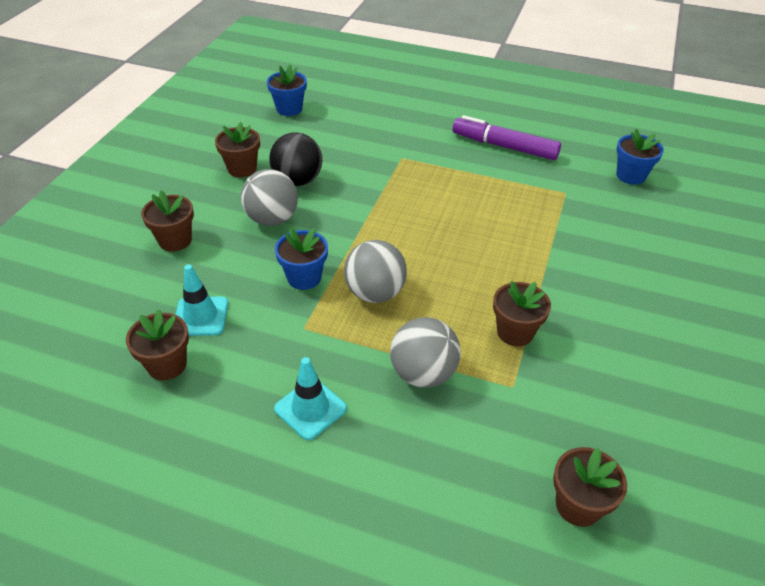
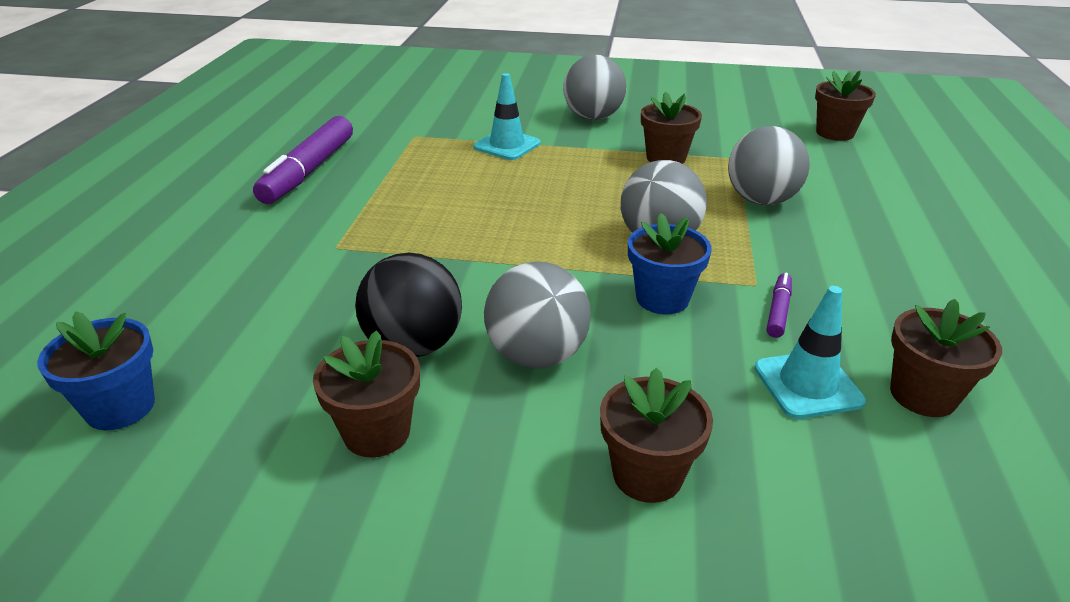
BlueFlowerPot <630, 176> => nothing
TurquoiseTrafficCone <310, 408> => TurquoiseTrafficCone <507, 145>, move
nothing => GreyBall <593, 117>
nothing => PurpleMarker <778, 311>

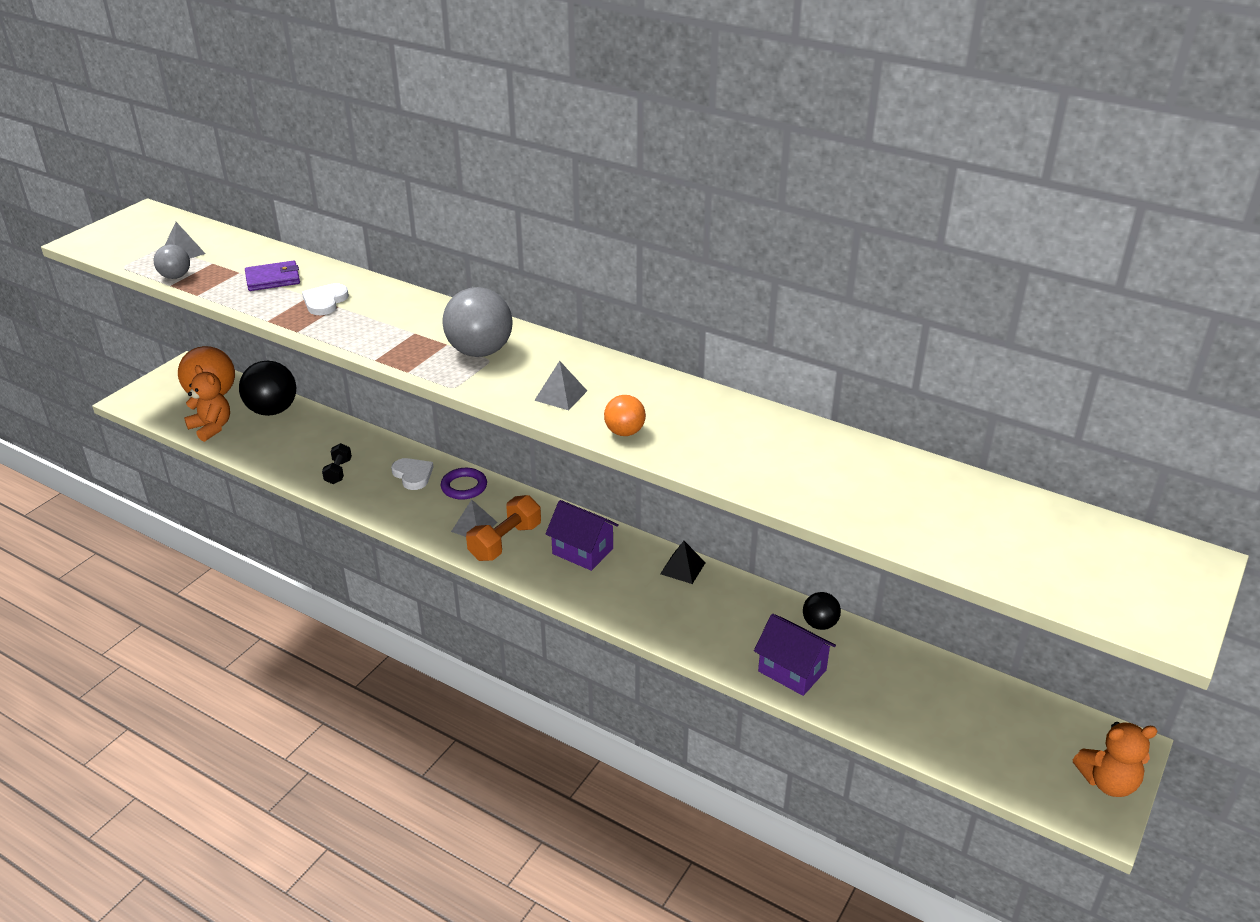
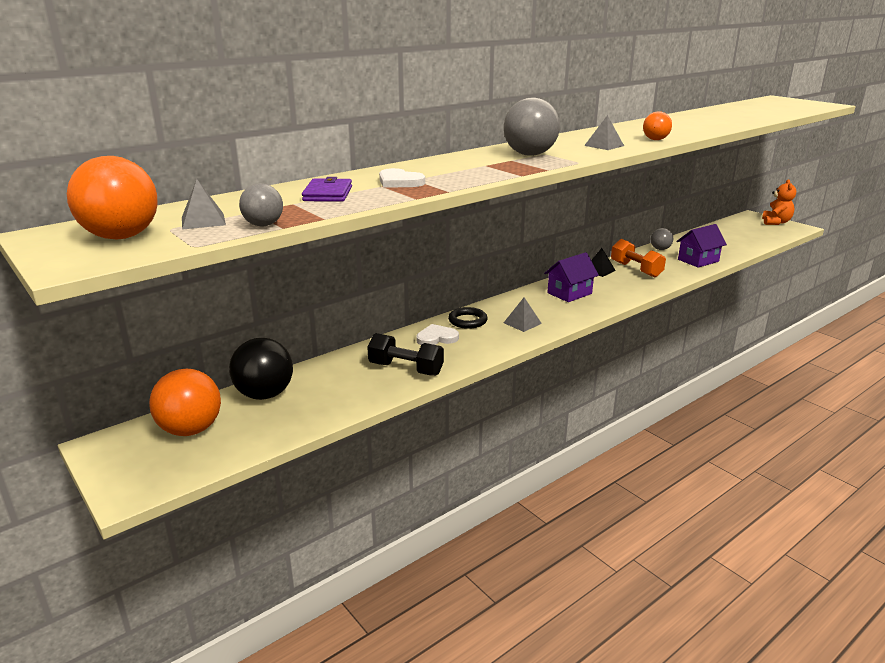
OrangeTeddyBear <211, 428> => nothing
BlackDumbbell <338, 472> => BlackDumbbell <406, 369>, x1.65
PurpleRing <464, 486> => BlackRing <467, 321>
OrangeDumbbell <505, 542> => OrangeDumbbell <636, 269>, move
BlackBall <819, 624> => GreyBall <660, 249>
nothing => OrangeBall <121, 237>

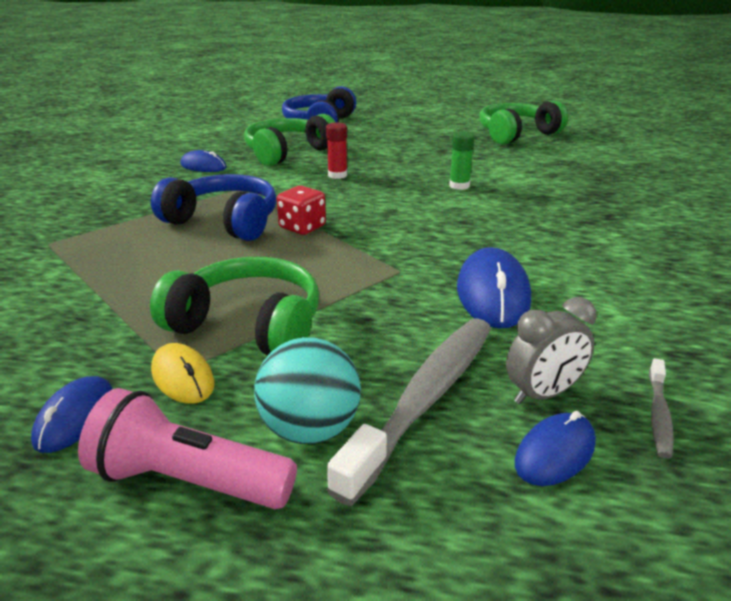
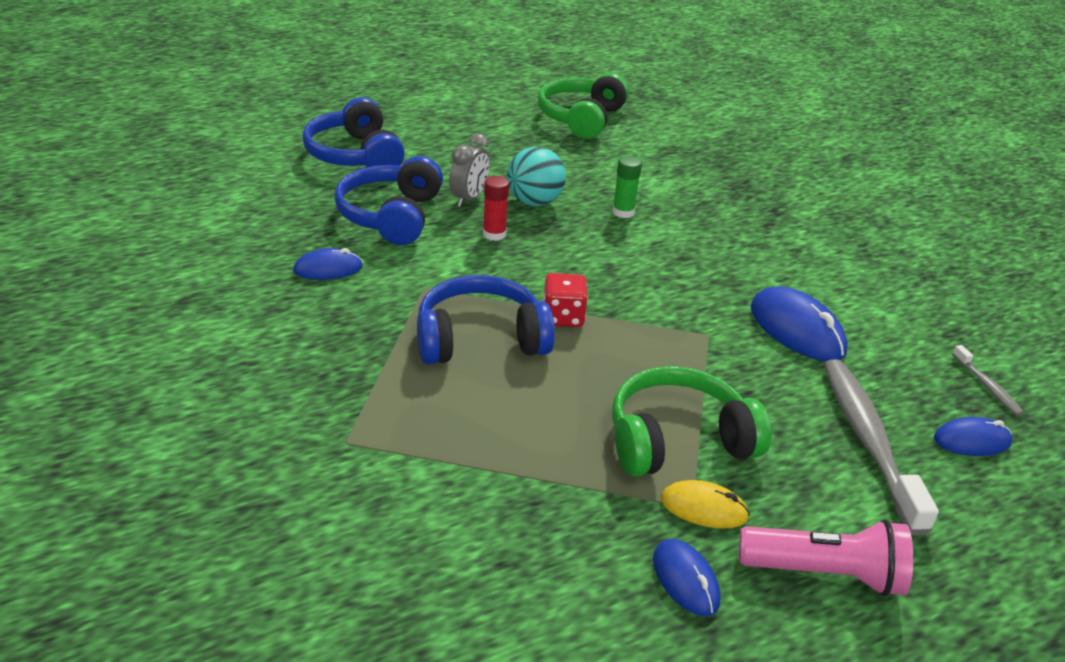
GreenHeadphones <287, 152> => BlueHeadphones <391, 216>
GreyClock <542, 394> => GreyClock <469, 199>, move
TurquoiseBall <310, 429> => TurquoiseBall <534, 202>, move
PinkFlashlight <189, 480> => PinkFlashlight <824, 574>, 150 degrees counterclockwise
BlueMouse <555, 453> => BlueMouse <971, 441>, 75 degrees clockwise

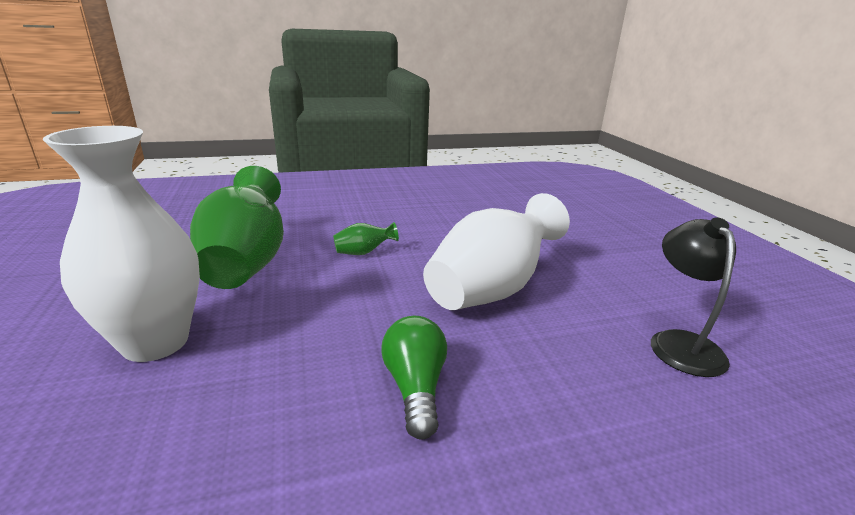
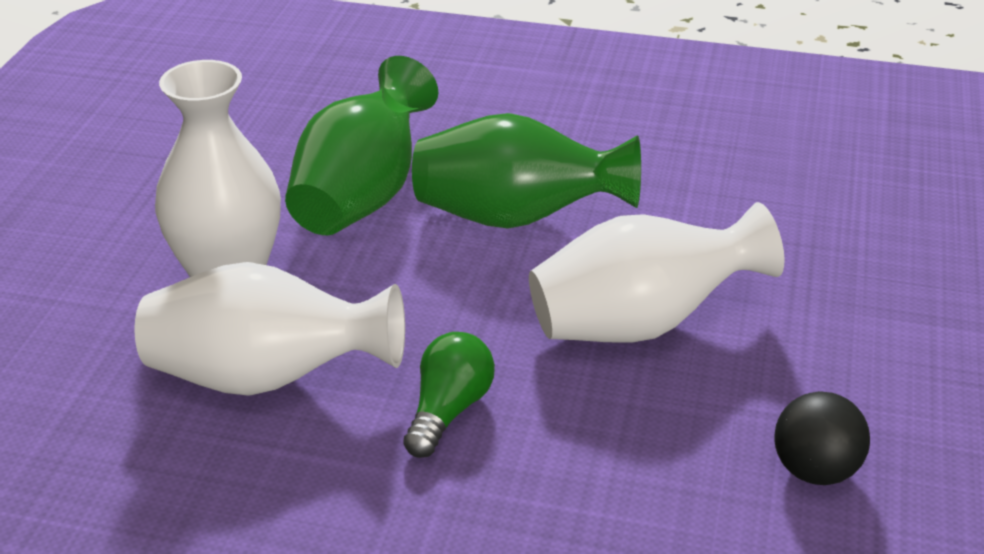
BlackLamp <680, 343> => BlackBall <815, 471>
GreenVase <363, 252> => GreenVase <517, 218>, x2.40
nothing => WhiteVase <267, 378>

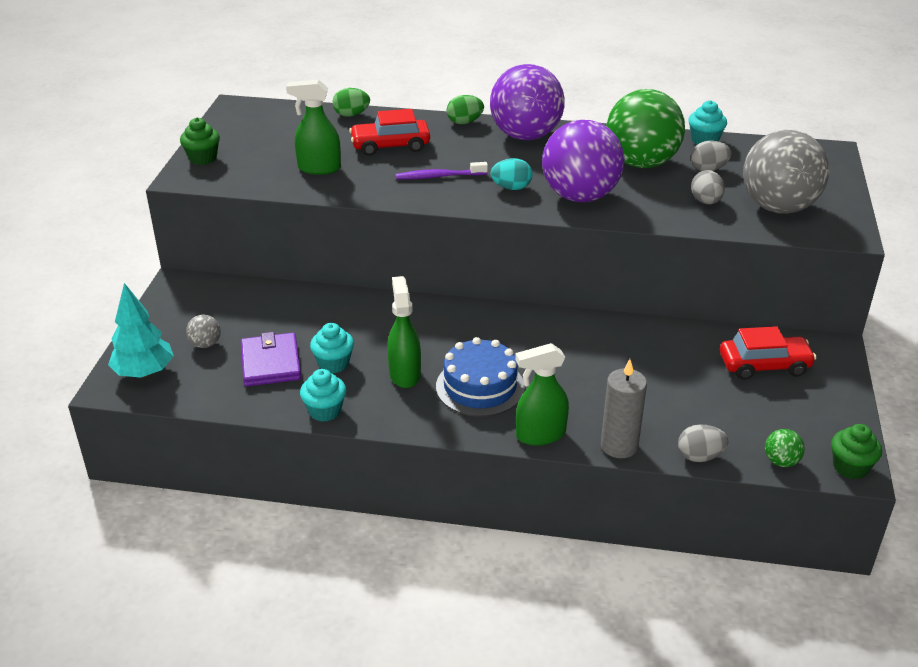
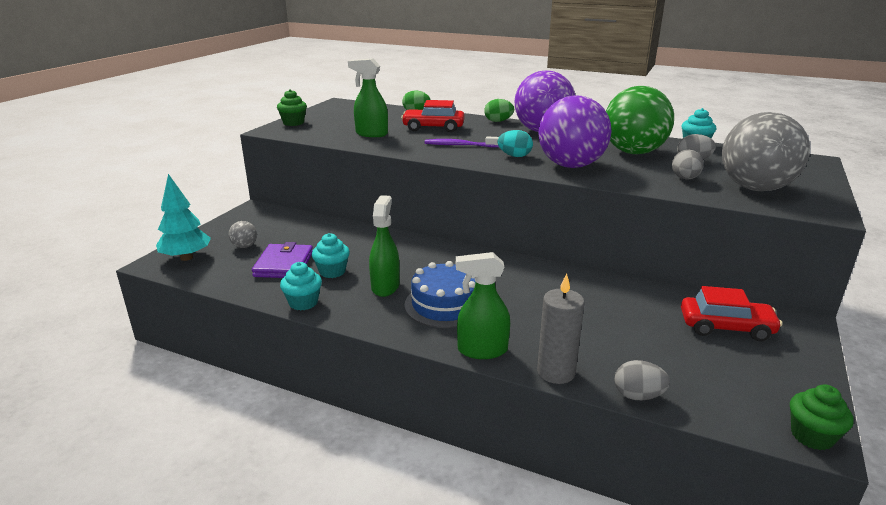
GreenBall <781, 461> => nothing

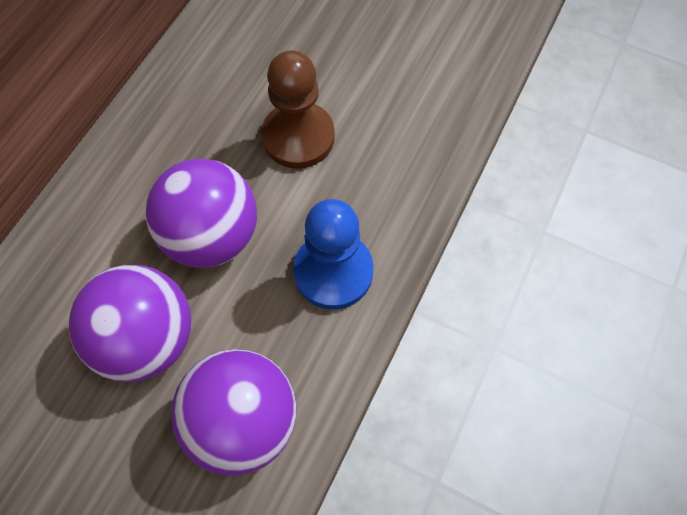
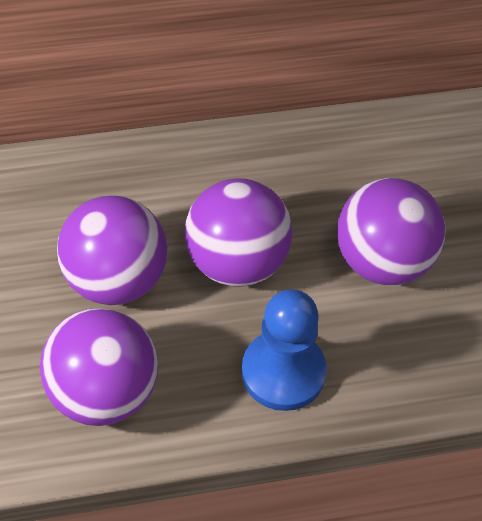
BrownPawn <298, 137> => PurpleBall <383, 261>

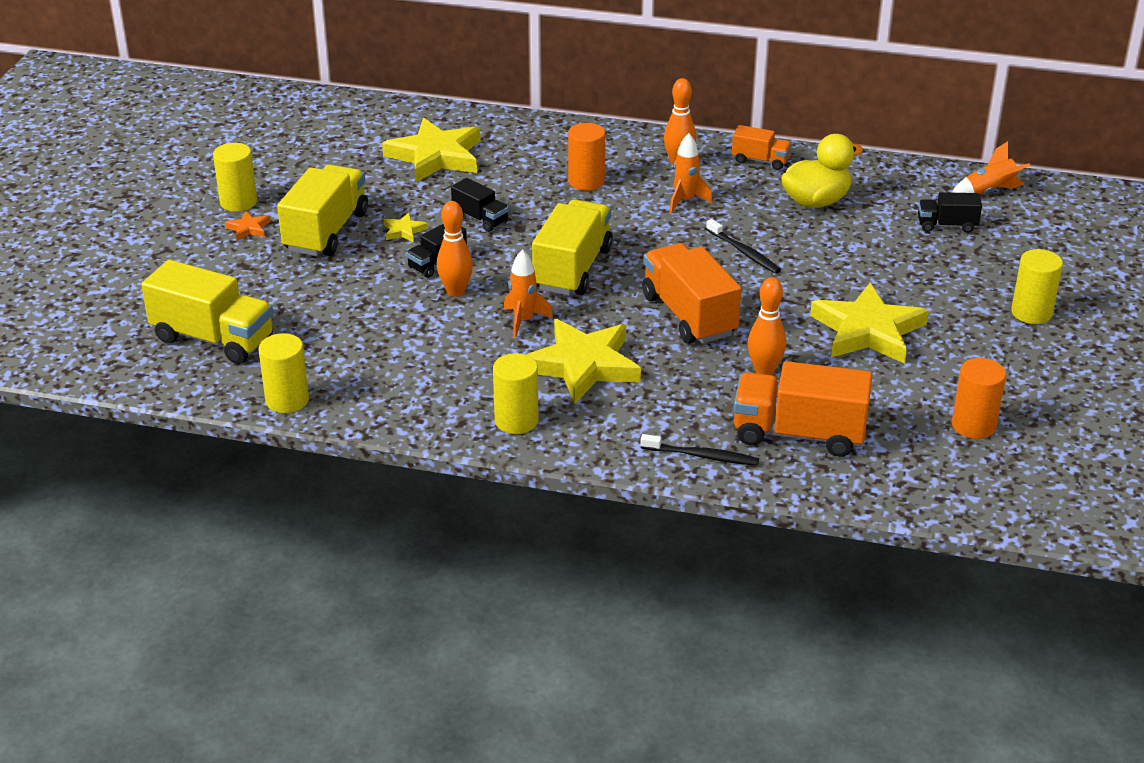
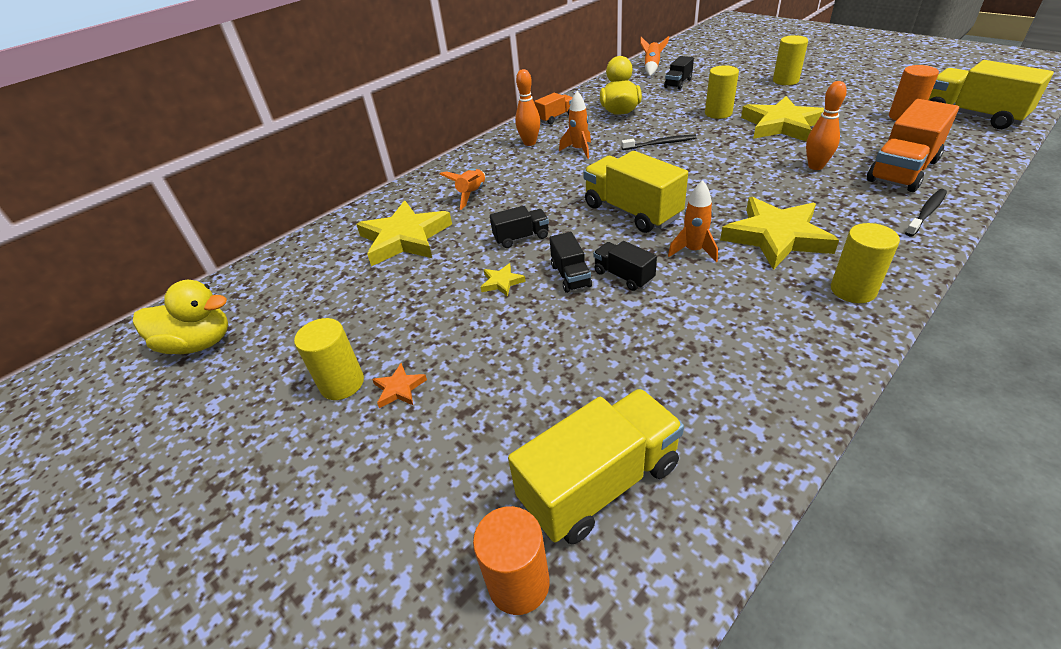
OrangeCylinder <586, 181> => OrangeCylinder <519, 583>, move
YellowTruck <326, 232> => YellowTruck <972, 116>, move
OrangeBowlingPin <456, 291> => BlackTruck <623, 276>
OrangeTruck <689, 315> => nothing
YellowCylinder <287, 400> => YellowCylinder <718, 113>, move
nothing => OrangeRocket <472, 194>
nothing => YellowDuck <199, 343>

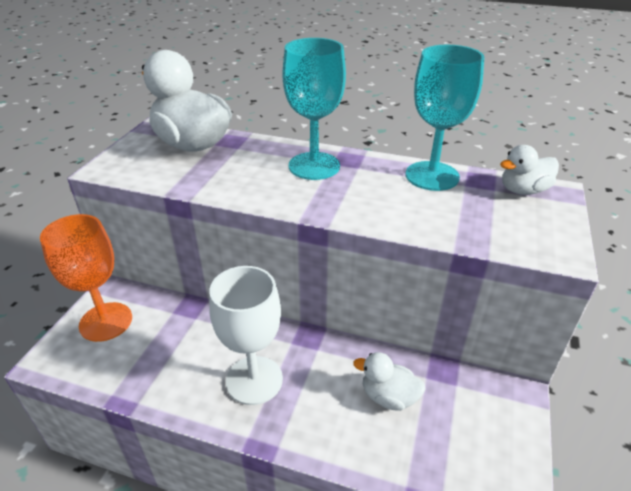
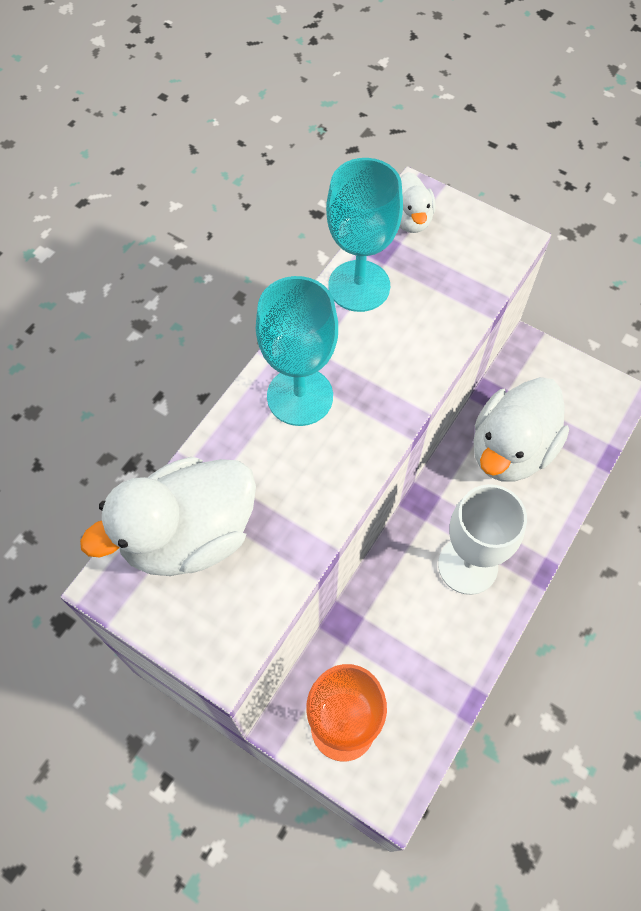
WhiteDuck <388, 397> => WhiteDuck <510, 449>, x1.91

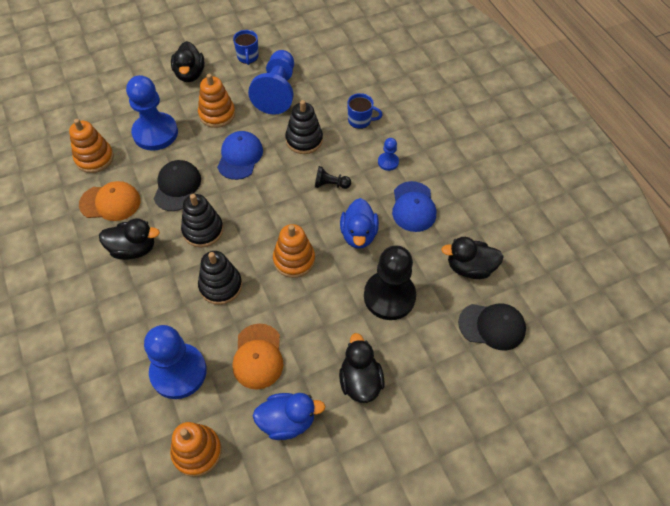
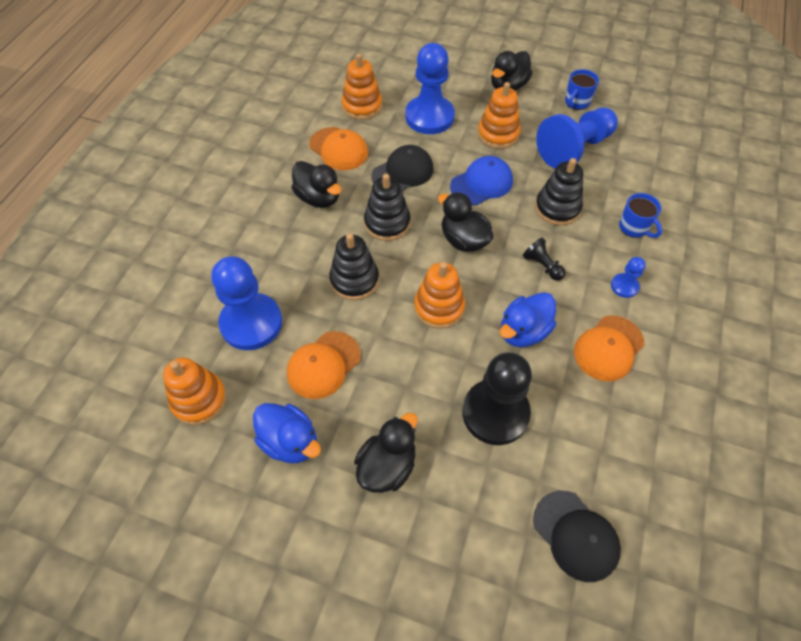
BlueCap <413, 207> => OrangeCap <608, 348>
BlackDuck <469, 268> => BlackDuck <463, 240>, move

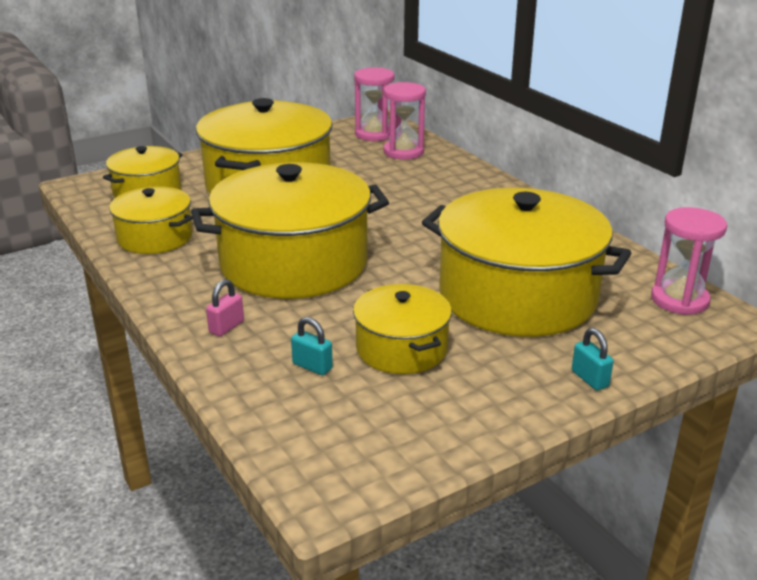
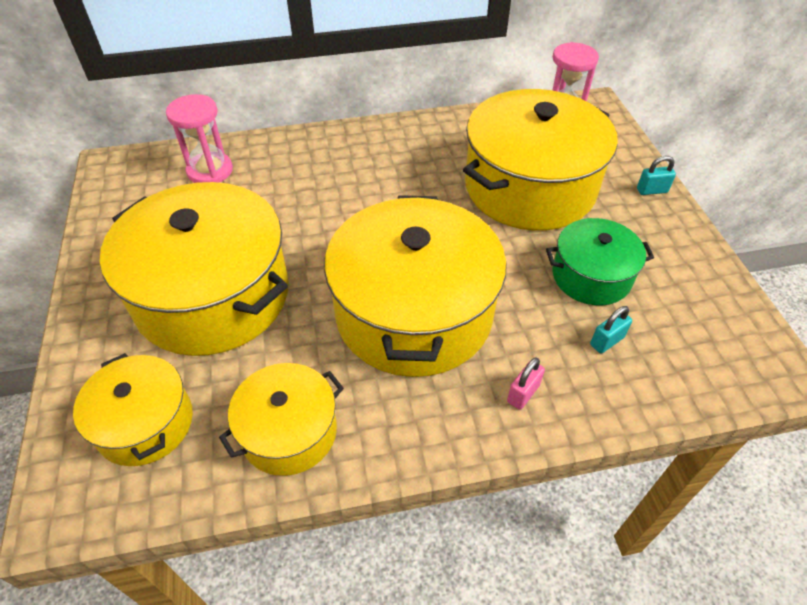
PinkHourglass <374, 134> => nothing
PinkPadlock <226, 327> => PinkPadlock <523, 393>, 75 degrees clockwise
YellowPot <401, 348> => GreenPot <591, 276>

